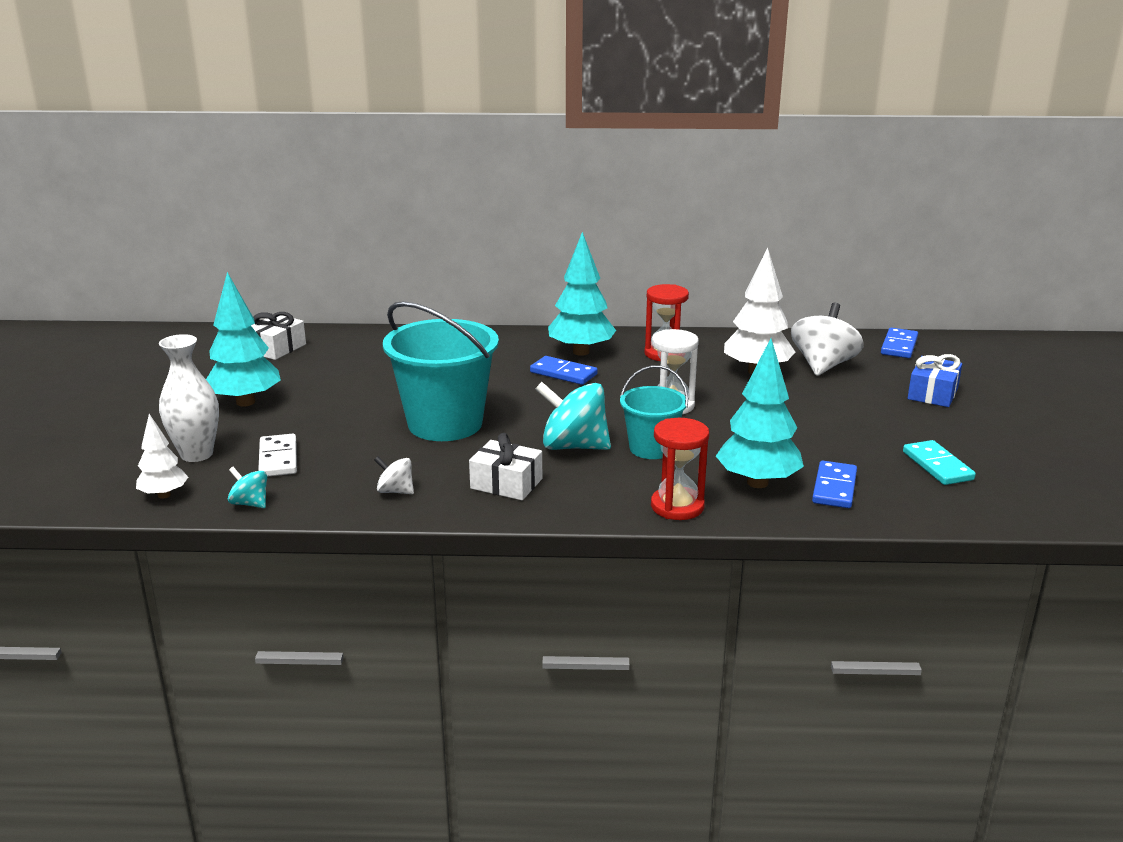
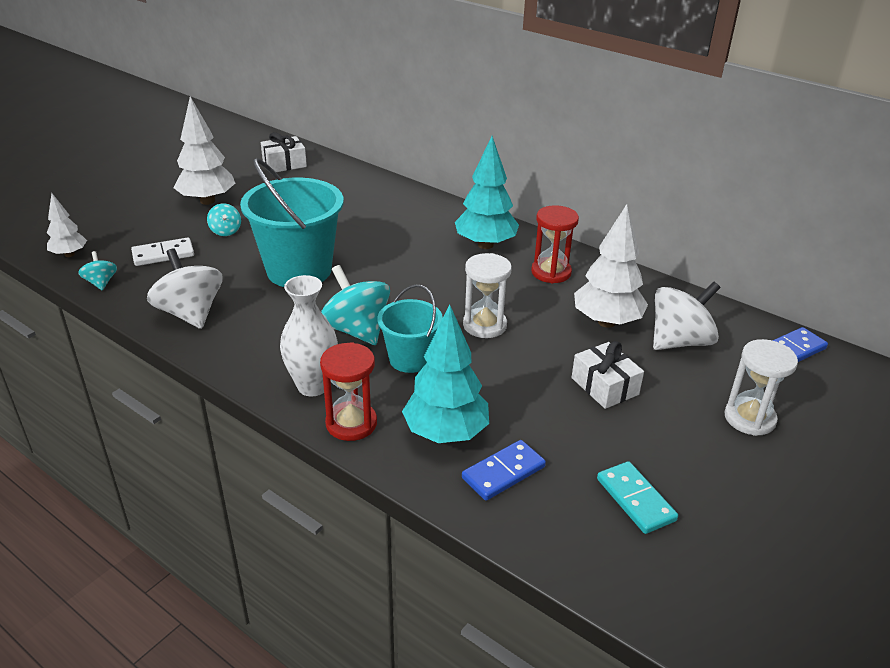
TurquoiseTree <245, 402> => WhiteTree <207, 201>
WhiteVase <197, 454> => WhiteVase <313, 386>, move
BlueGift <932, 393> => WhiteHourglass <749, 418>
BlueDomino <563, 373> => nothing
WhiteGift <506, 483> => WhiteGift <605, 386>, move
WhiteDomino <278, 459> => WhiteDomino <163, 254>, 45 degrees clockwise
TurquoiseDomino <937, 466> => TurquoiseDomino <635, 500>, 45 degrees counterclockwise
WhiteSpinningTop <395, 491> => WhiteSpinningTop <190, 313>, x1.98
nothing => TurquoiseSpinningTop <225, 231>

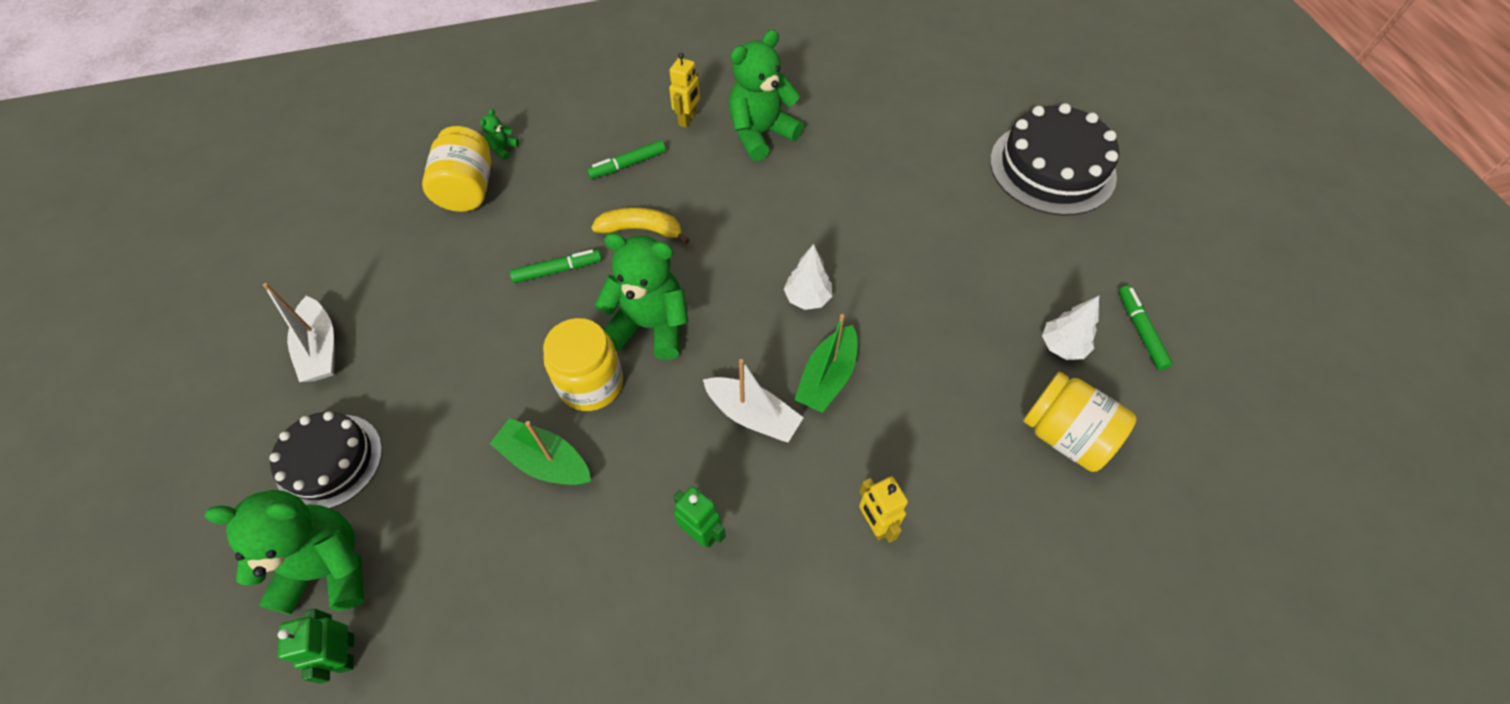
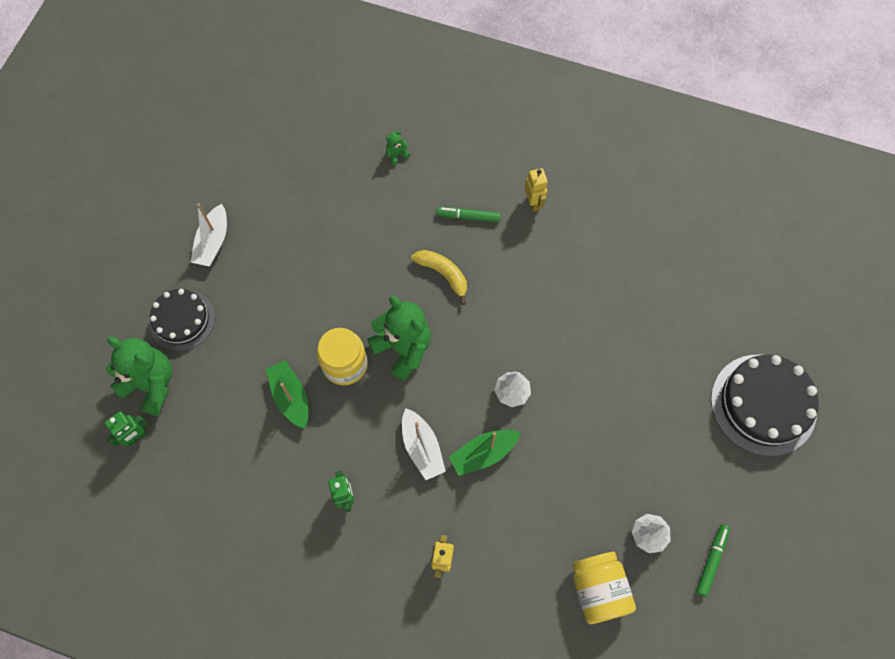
GreenTeddyBear <761, 134> => nothing
YellowRobot <688, 119> => YellowRobot <533, 203>, 75 degrees counterclockwise
YellowJar <468, 189> => nothing
GreenMarker <557, 270> => nothing
GreenRobot <346, 653> => GreenRobot <137, 437>, 150 degrees counterclockwise

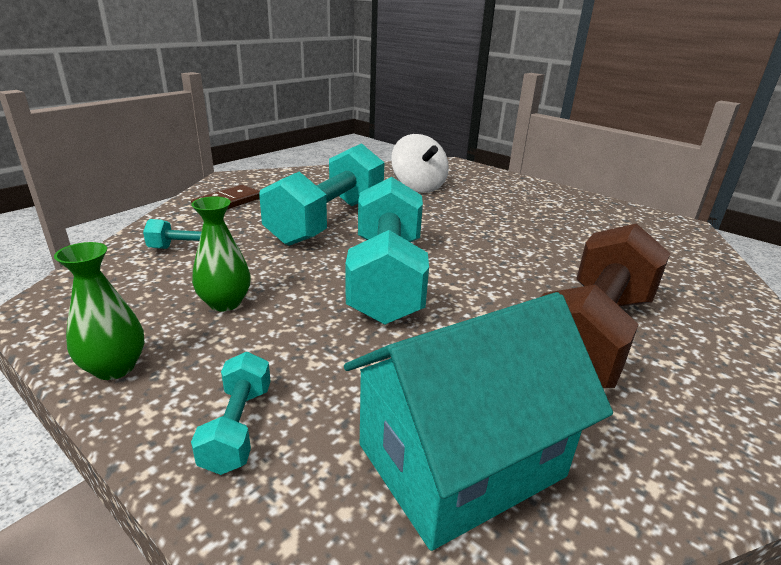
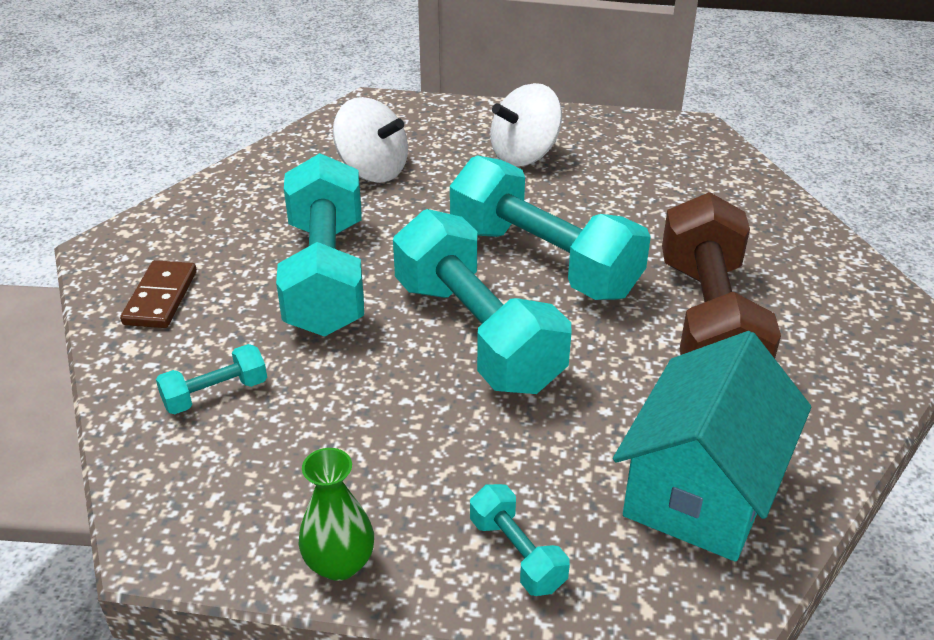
GreenVase <225, 303> => nothing
nothing => WhiteSpinningTop <524, 155>
nothing => TurquoiseDumbbell <543, 261>

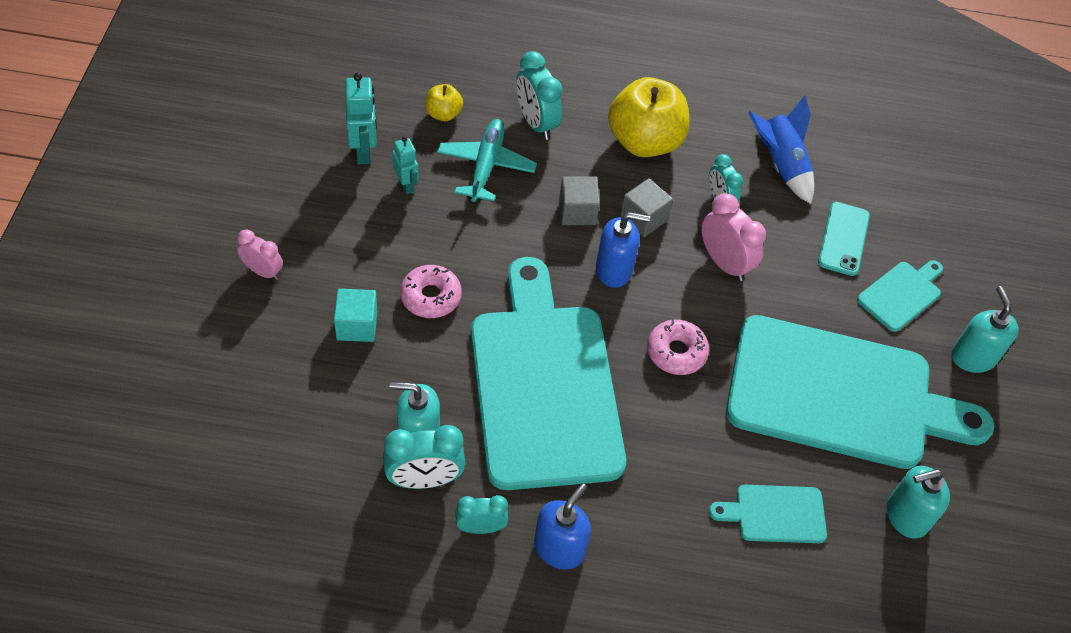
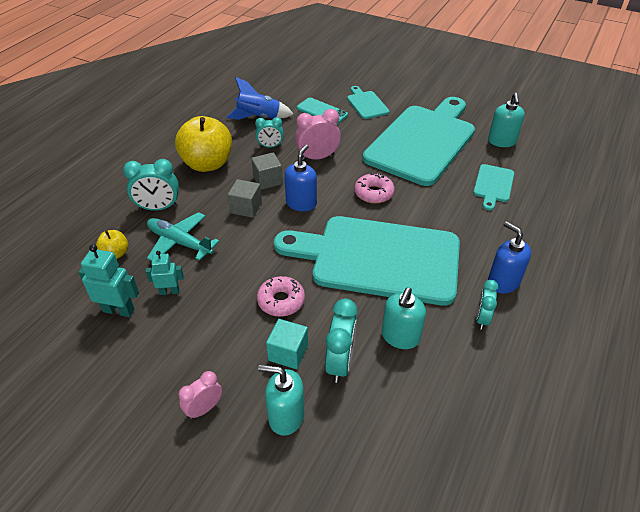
TurquoiseSoapDispenser <973, 357> => TurquoiseSoapDispenser <286, 416>, move
TurquoiseClock <424, 479> => TurquoiseClock <340, 363>, move

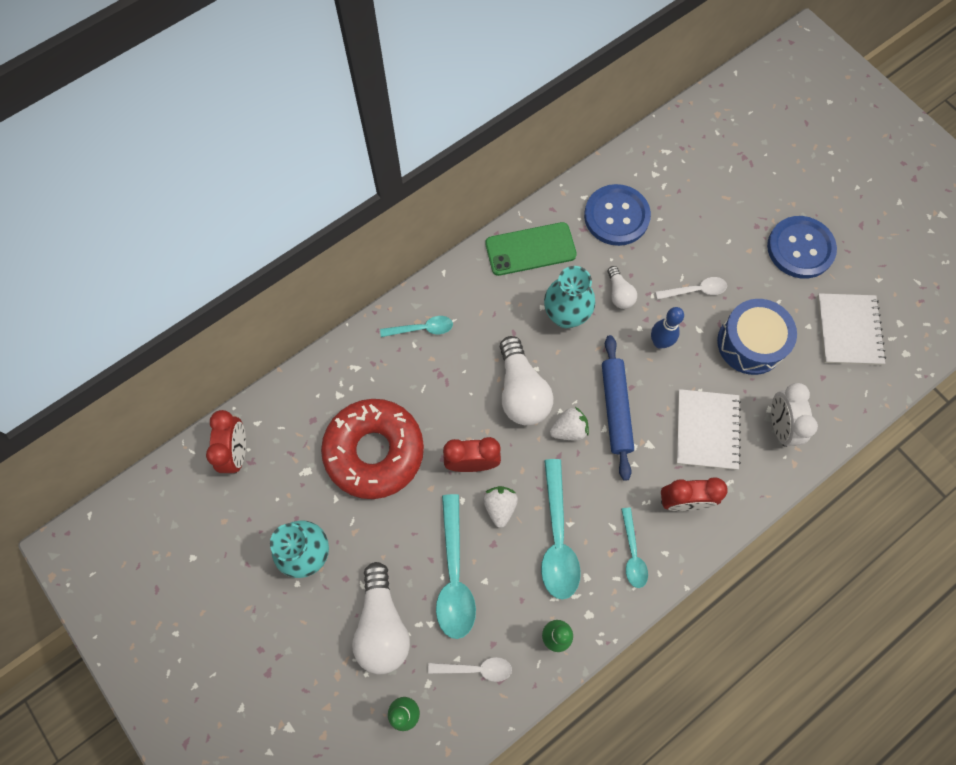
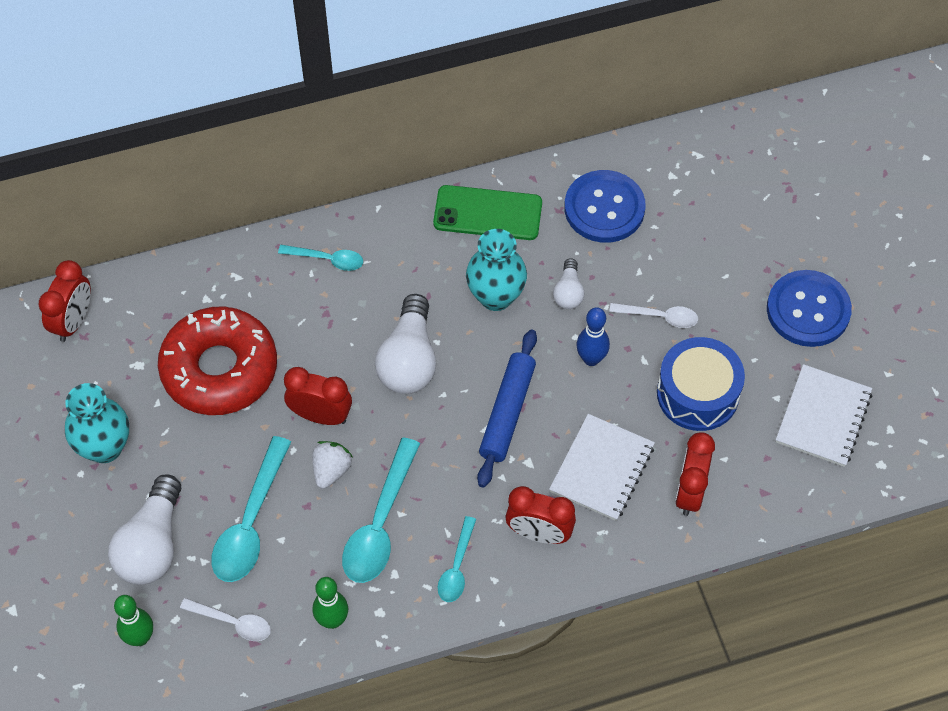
WhiteClock <779, 426> => RedClock <690, 492>
WhiteStrawberry <569, 429> => nothing

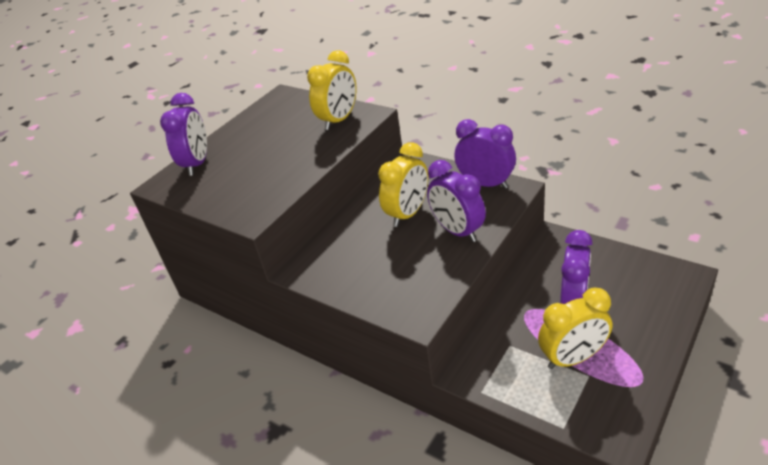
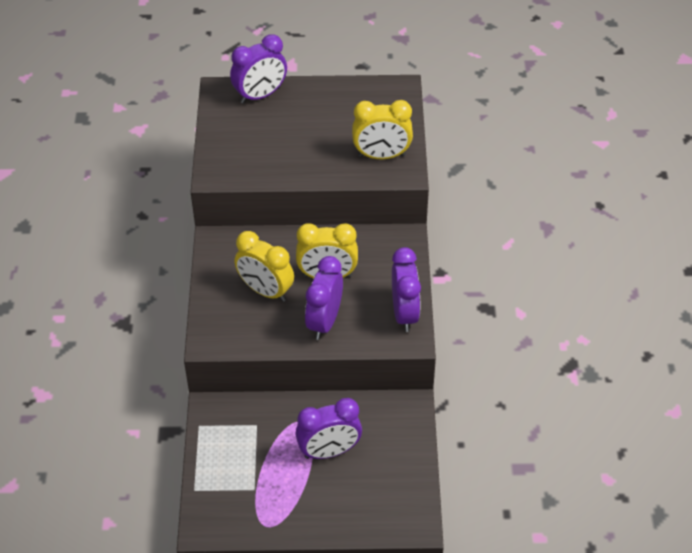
YellowClock <573, 358> => YellowClock <265, 291>, move

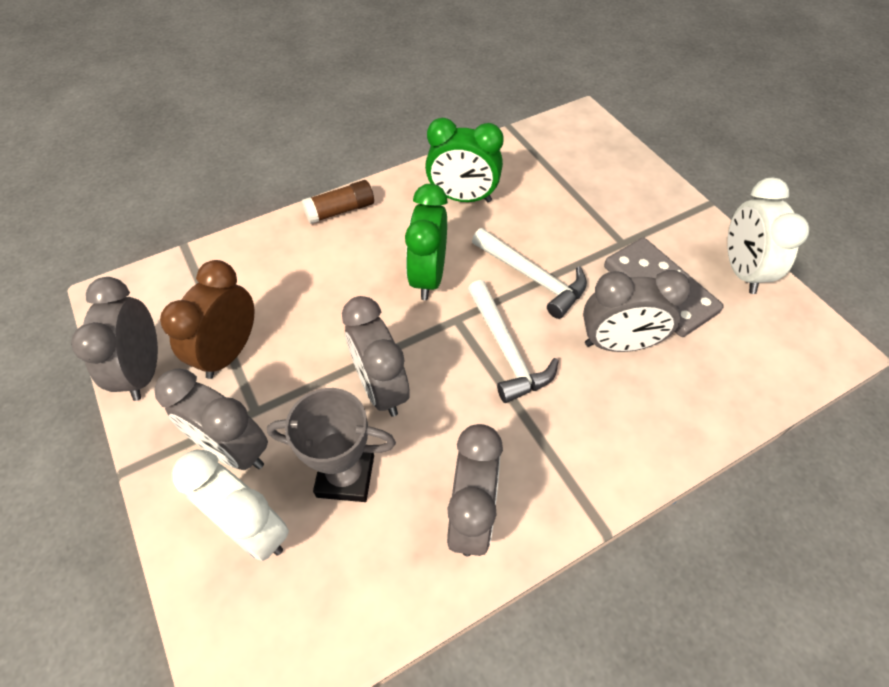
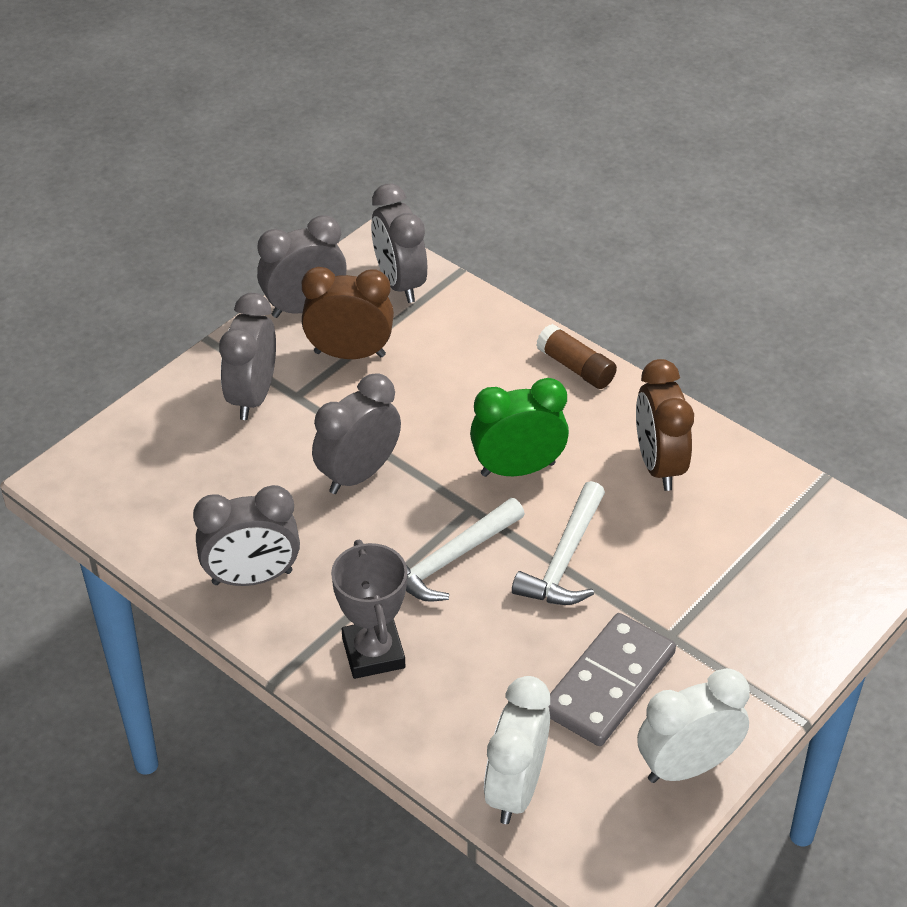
GreenClock <462, 198> => BrownClock <658, 465>
GreyClock <618, 344> => GreyClock <399, 283>, move
GreyTrophy <345, 476> => GreyTrophy <373, 653>, move
WhiteClock <252, 529> => WhiteClock <515, 789>, move

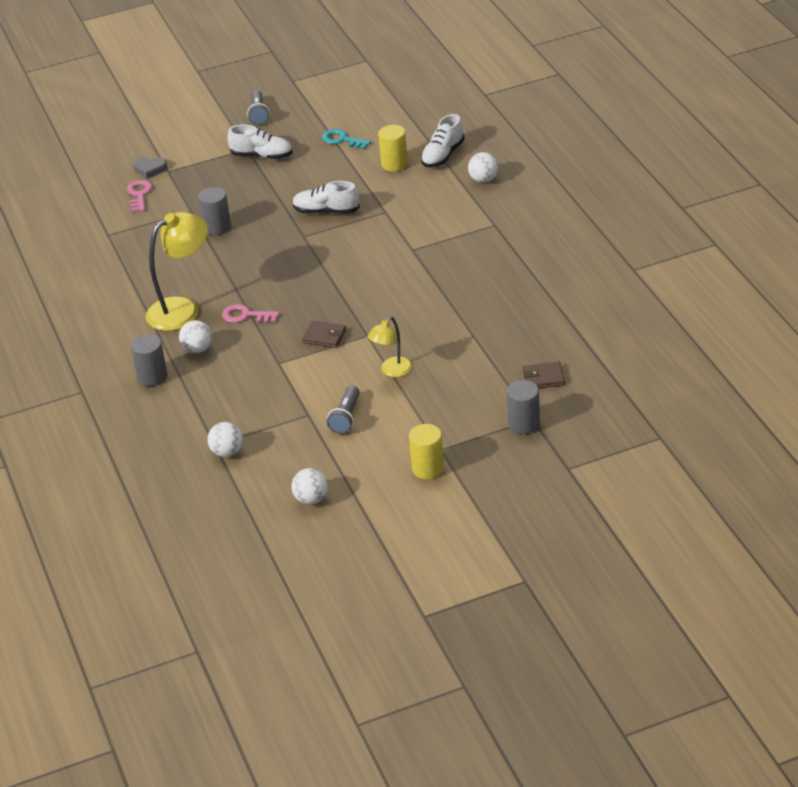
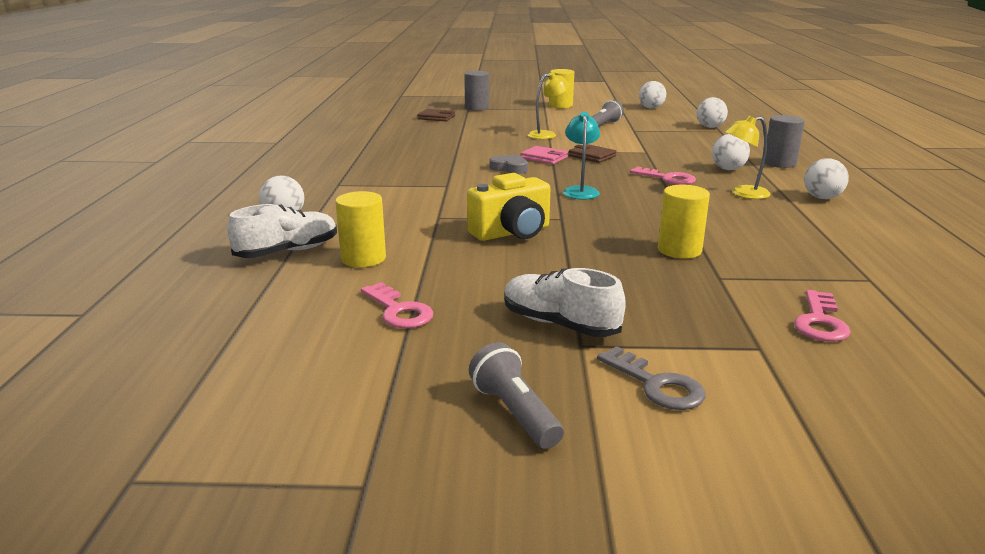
GreyFlashlight <258, 114> => GreyFlashlight <515, 413>, 45 degrees counterclockwise
TurquoiseKey <342, 140> => PinkKey <398, 311>
GreyHeart <150, 169> => GreyHeart <510, 168>, move
WhiteShoe <326, 211> => YellowCamera <512, 233>
GreyCylinder <217, 227> => YellowCylinder <679, 250>
YellowLamp <182, 309> => YellowLamp <743, 194>, x0.57
nothing => TurquoiseLamp <580, 191>
nothing => PinkWallet <544, 158>
nothing => WhiteBall <822, 198>
nothing => GreyKey <656, 385>

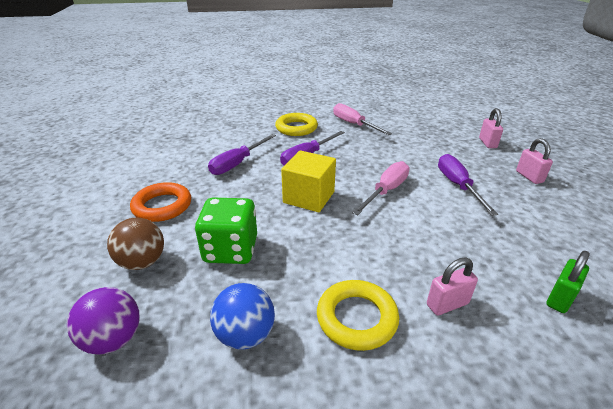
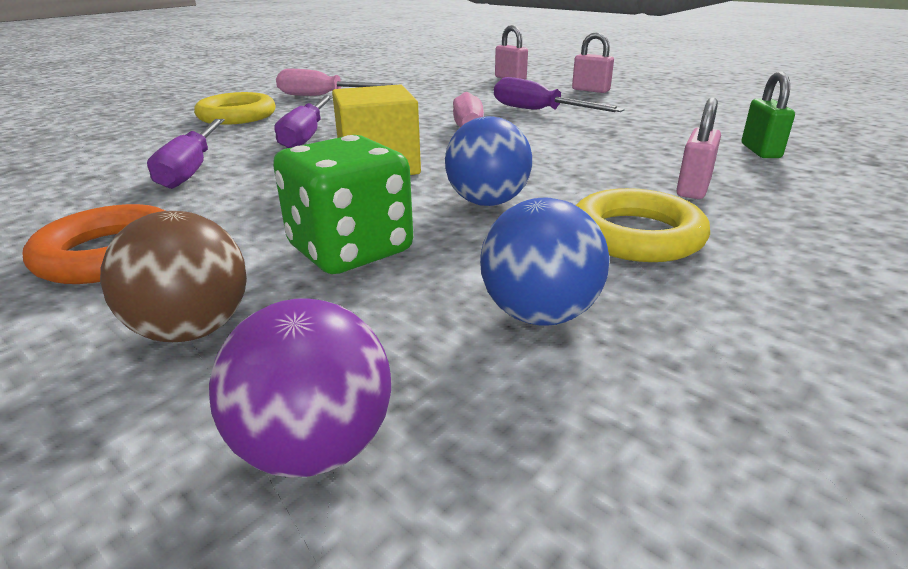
nothing => BlueBall <487, 202>

